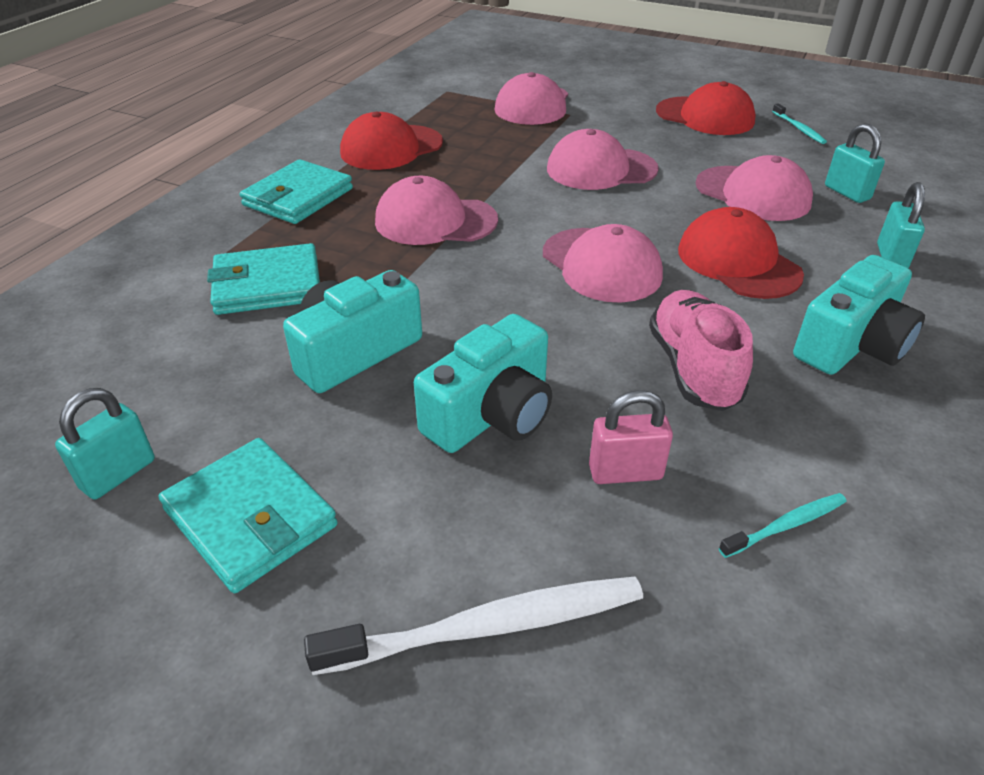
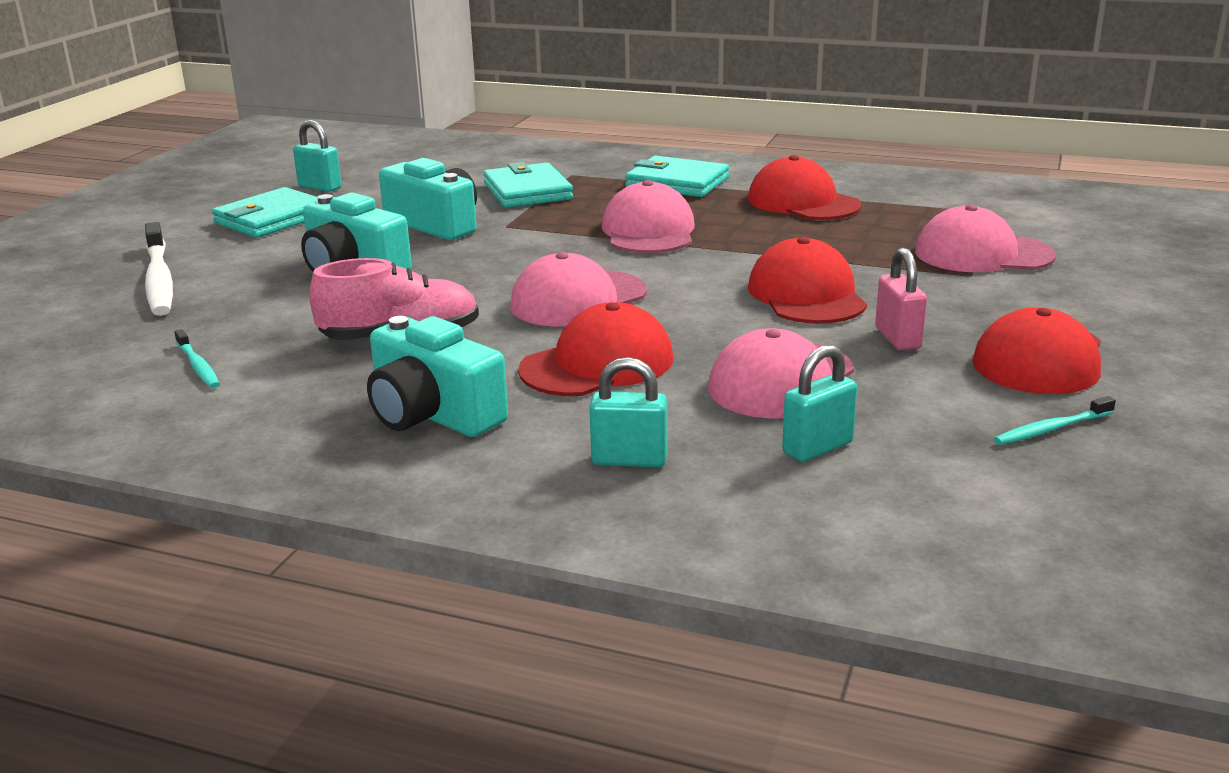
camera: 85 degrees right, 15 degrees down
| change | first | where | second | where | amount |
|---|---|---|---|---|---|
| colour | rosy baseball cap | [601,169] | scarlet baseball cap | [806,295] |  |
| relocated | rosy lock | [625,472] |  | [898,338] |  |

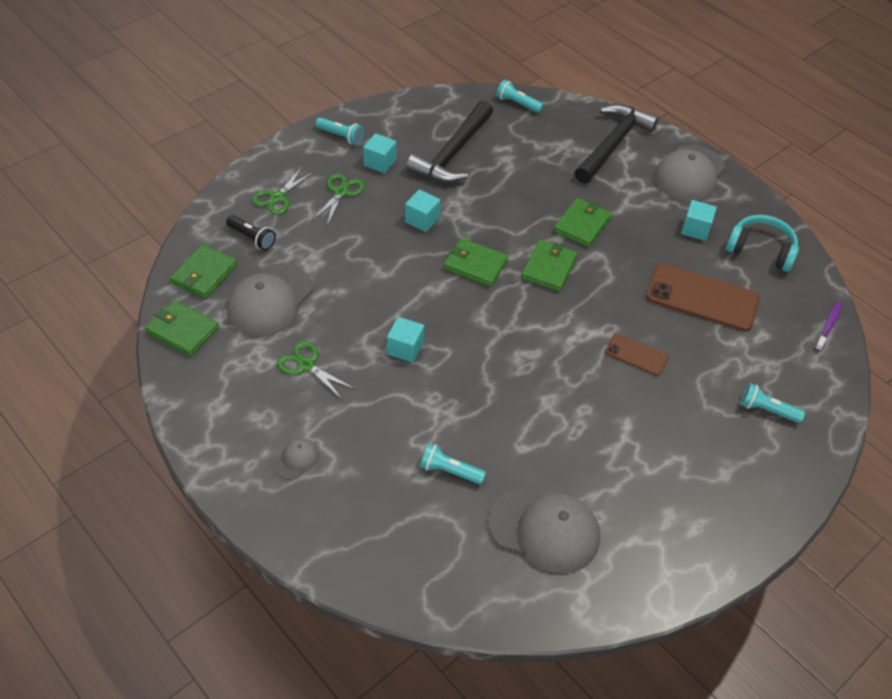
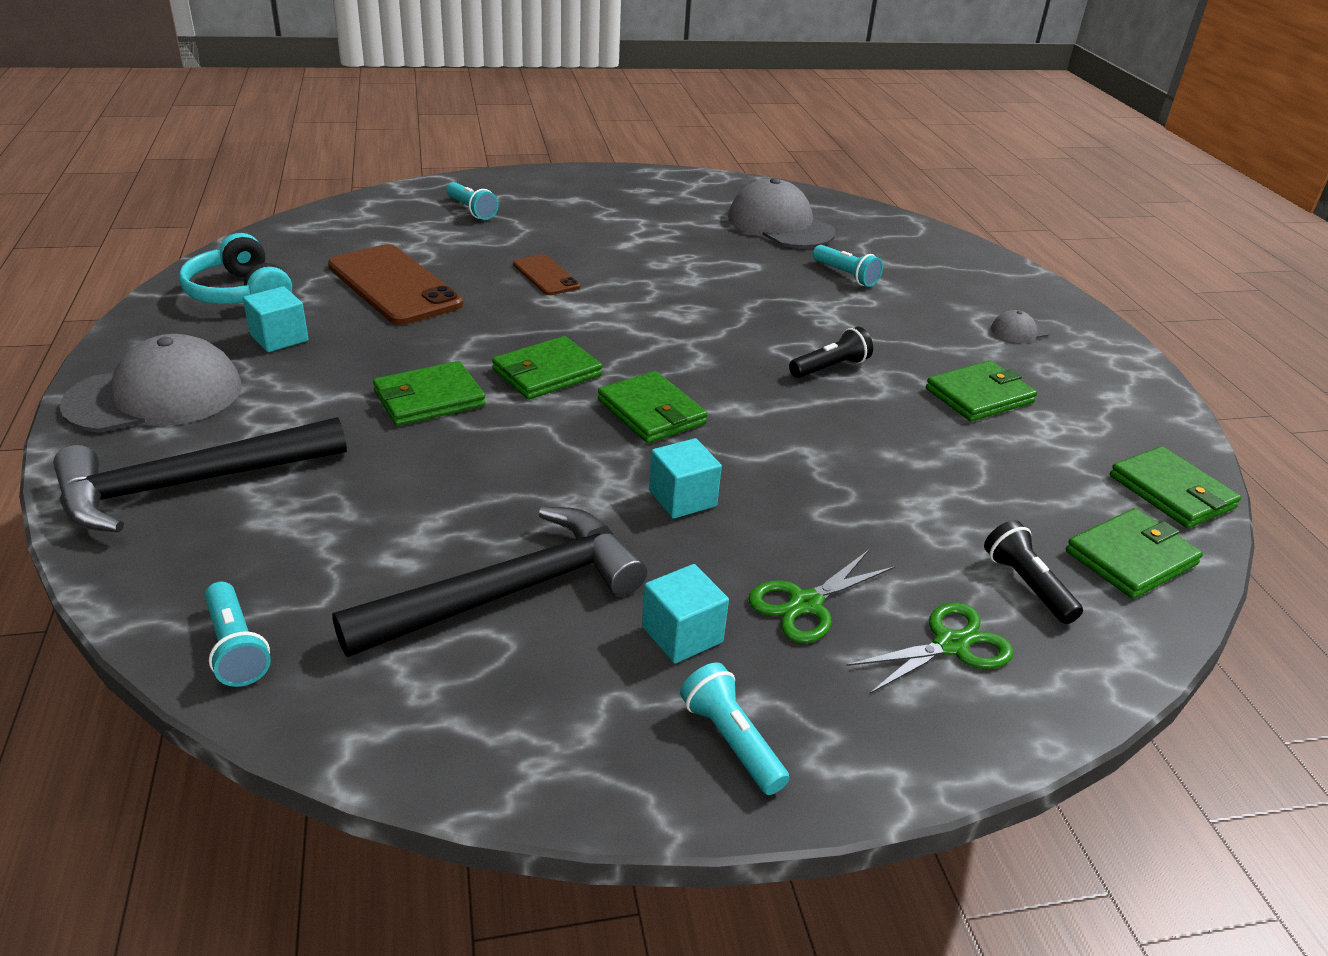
camera: 150 degrees left, 15 degrees down
| change | first | where | second | where | amount |
|---|---|---|---|---|---|
| missing | grey baseball cap | [270,300] |  |  |  |
| missing | royal purple dental brush | [828,326] |  |  |  |
| exchanged | teal cube | [405,348] | ebony flashlight | [830,367] |  |
| exchanged | emerald shears | [306,365] | emerald billfold | [979,396] |  |

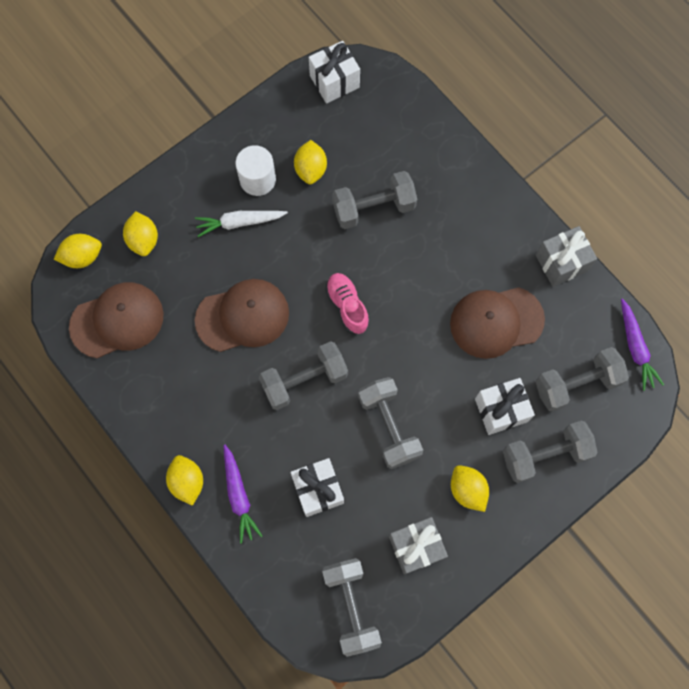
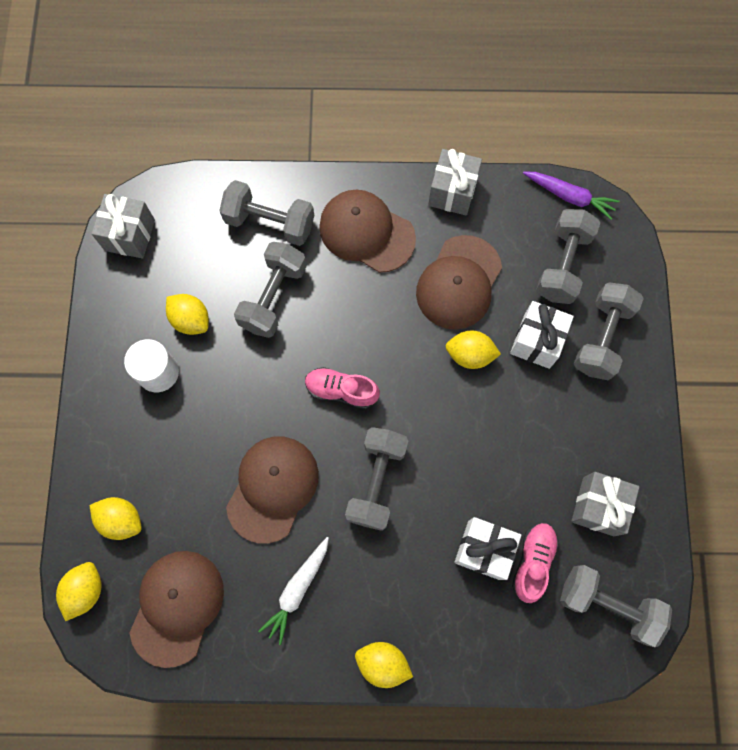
camera: 50 degrees left, 0 degrees up
| change | first | where | second | where | amount |
|---|---|---|---|---|---|
| colour | pure white present | [334,81] | grey present | [130,235] |  |
| relocated | pure white toy carrot | [240,222] |  | [297,589] |  |
| relocated | grey free weight | [389,426] |  | [270,222] |  |
| missing | royal purple toy carrot | [239,495] |  |  |  |
| relocated | yellow toy lemon | [467,490] |  | [470,355] |  |
| appeared |  |  | russet baseball cap | [366,232] |  |
| appeared |  |  | rosy shoe | [533,561] |  |

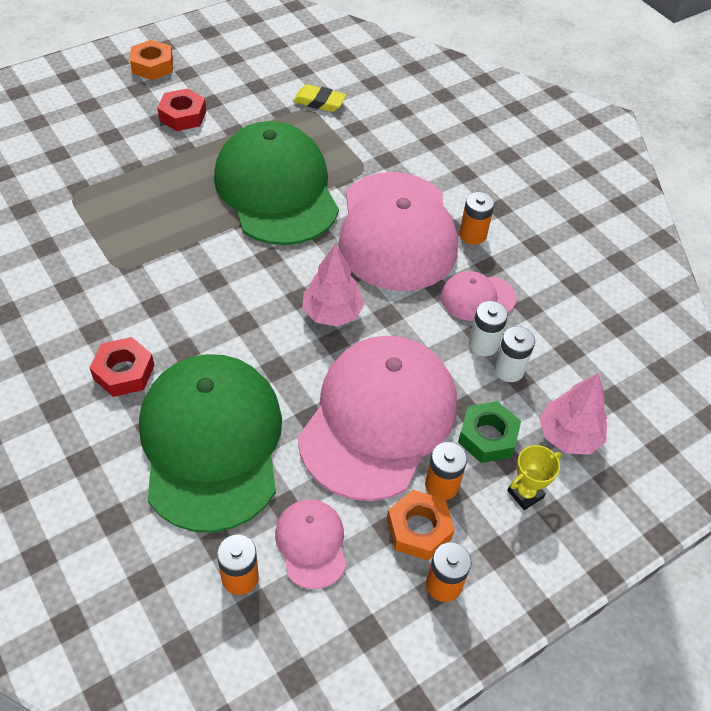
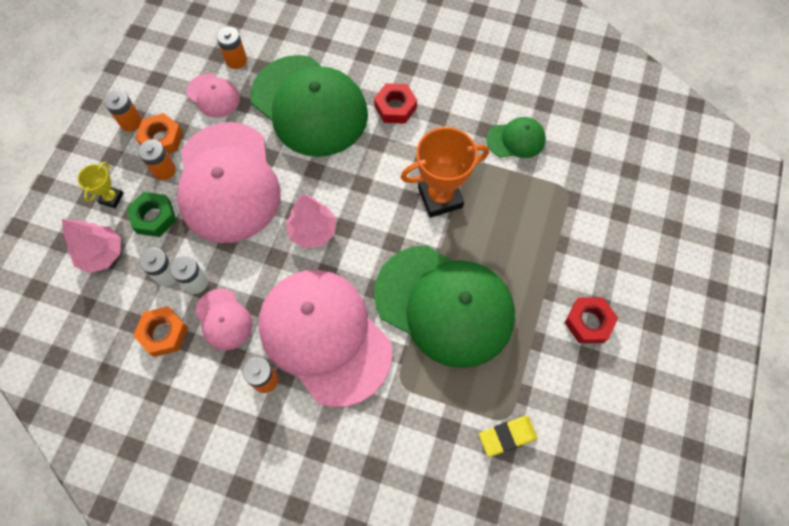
camera: 145 degrees right, 15 degrees up
| change | first | where | second | where | amount |
|---|---|---|---|---|---|
| relocated | orange-coloured nut | [152,66] |  | [163,333] |  |
| spun | rosy baseball cap | [477,297] |  | [223,319] | 105 degrees clockwise |
| appeared |  |  | emerald baseball cap | [516,139] |  |
| appeared |  |  | orange-coloured award cup | [440,197] |  |

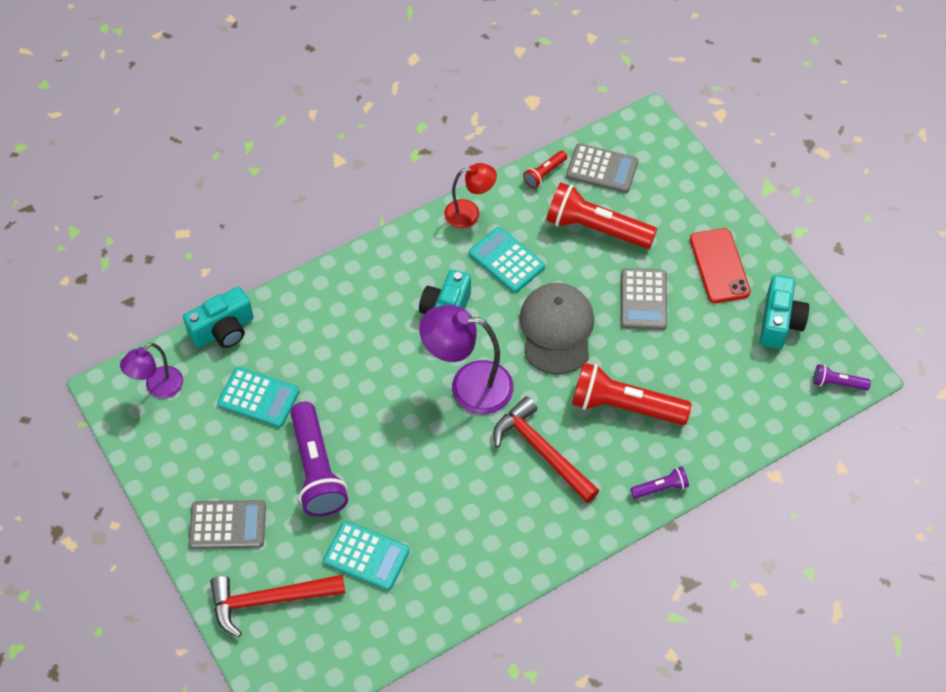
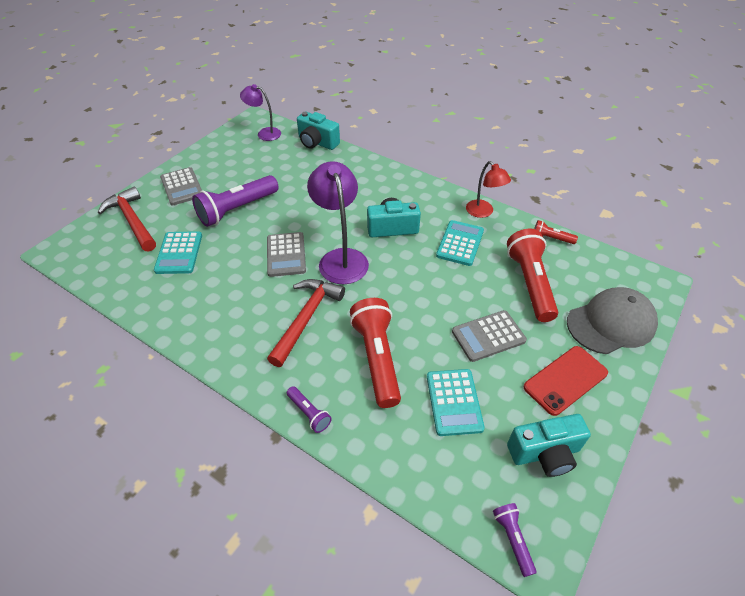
camera: 65 degrees right, 10 degrees down
| change | first | where | second | where | amount |
|---|---|---|---|---|---|
| relocated | grey pocket calculator | [602,169] |  | [286,255] |  |
| relocated | grey baseball cap | [556,330] |  | [611,323] |  |
| relocated | teal pocket calculator | [258,397] |  | [454,402] |  |

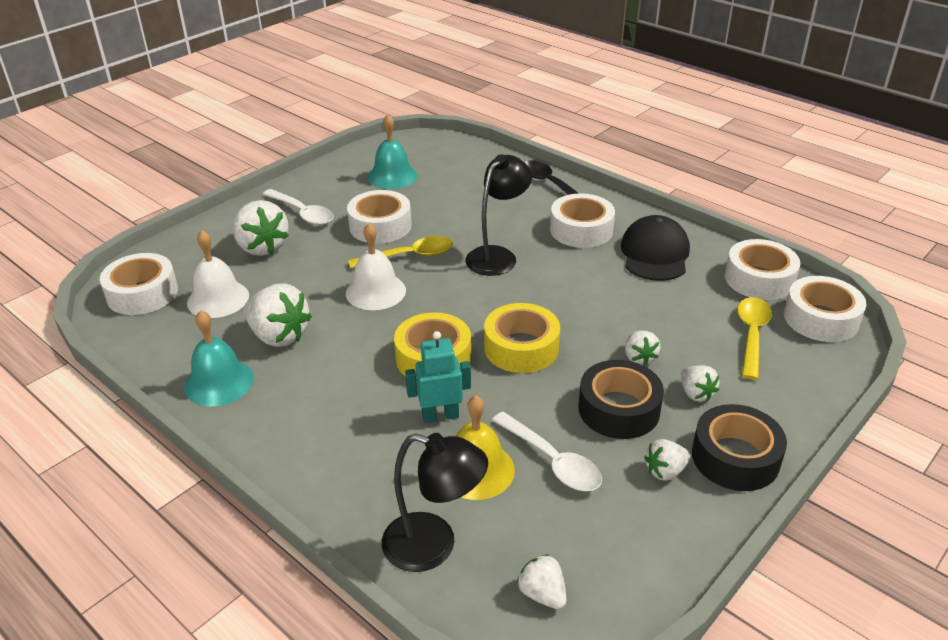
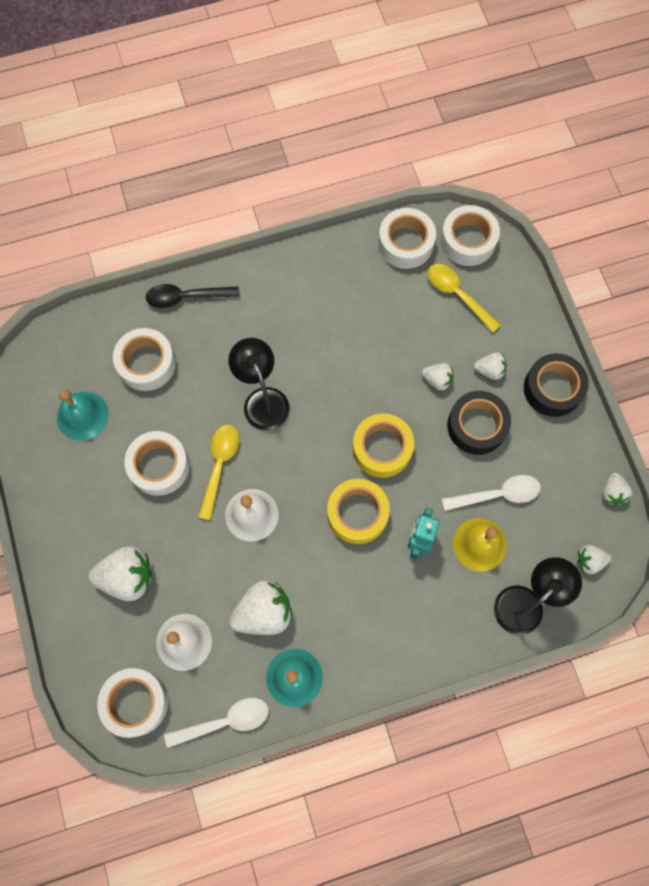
camera: 60 degrees left, 35 degrees up
| change | first | where | second | where | amount |
|---|---|---|---|---|---|
| relocated | pure white teaspoon | [303,213] |  | [225,721] |  |
| relocated | pure white roll of tape | [581,230] |  | [146,363] |  |
| missing | ebony baseball cap | [655,254] |  |  |  |
| relocated | pure white berry | [665,471] |  | [612,492] |  |

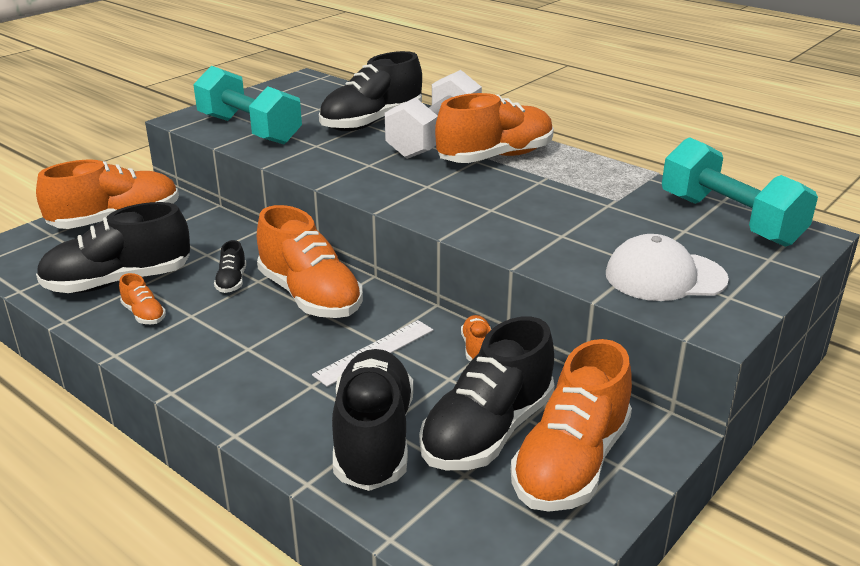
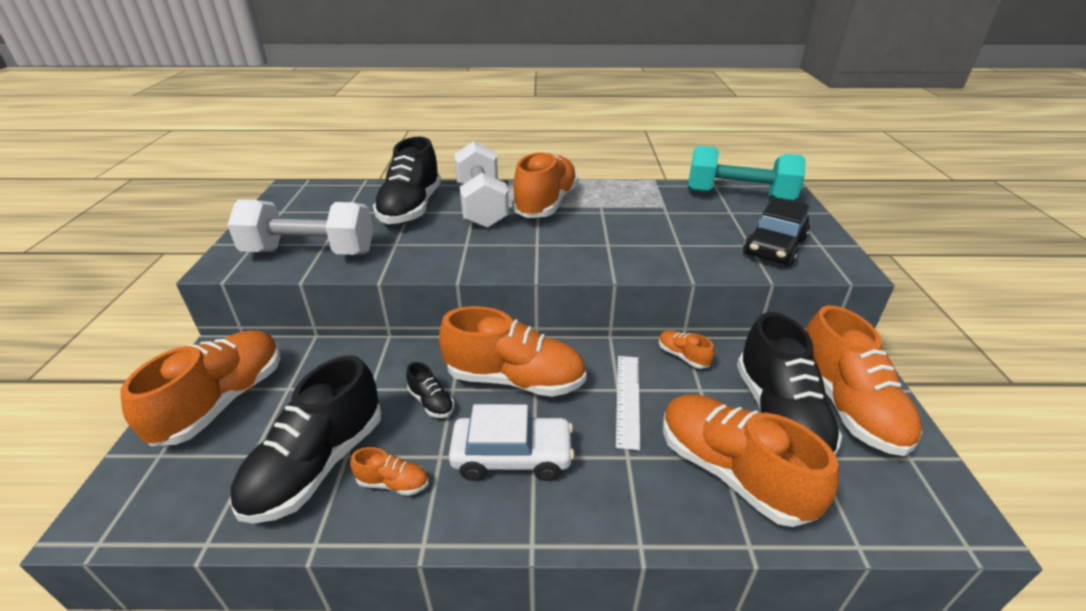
camera: 40 degrees left, 5 degrees up
| change | first | where | second | where | amount |
|---|---|---|---|---|---|
| colour | teal free weight | [249,130] | pure white free weight | [310,252] |  |
| exchanged | pure white baseball cap | [665,276] | ebony car | [774,247] |  |
| colour | ebony shoe | [373,439] | orange-coloured shoe | [731,472] |  |
| appeared |  |  | pure white car | [512,456] |  |

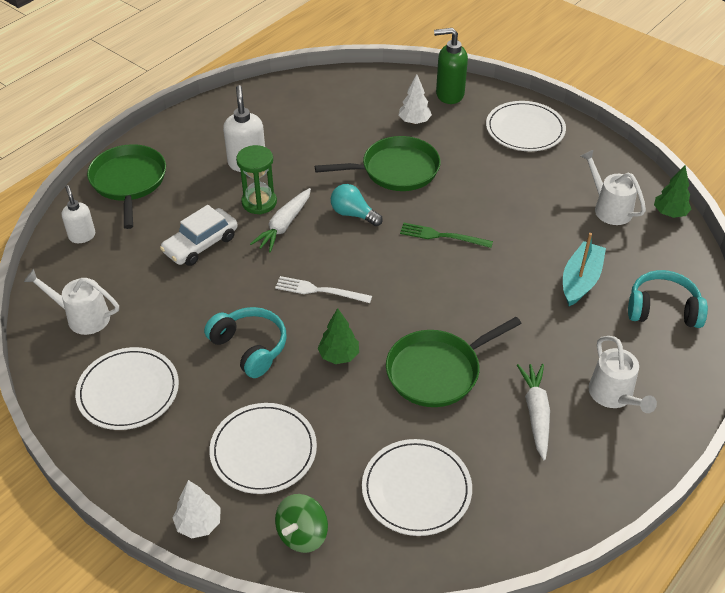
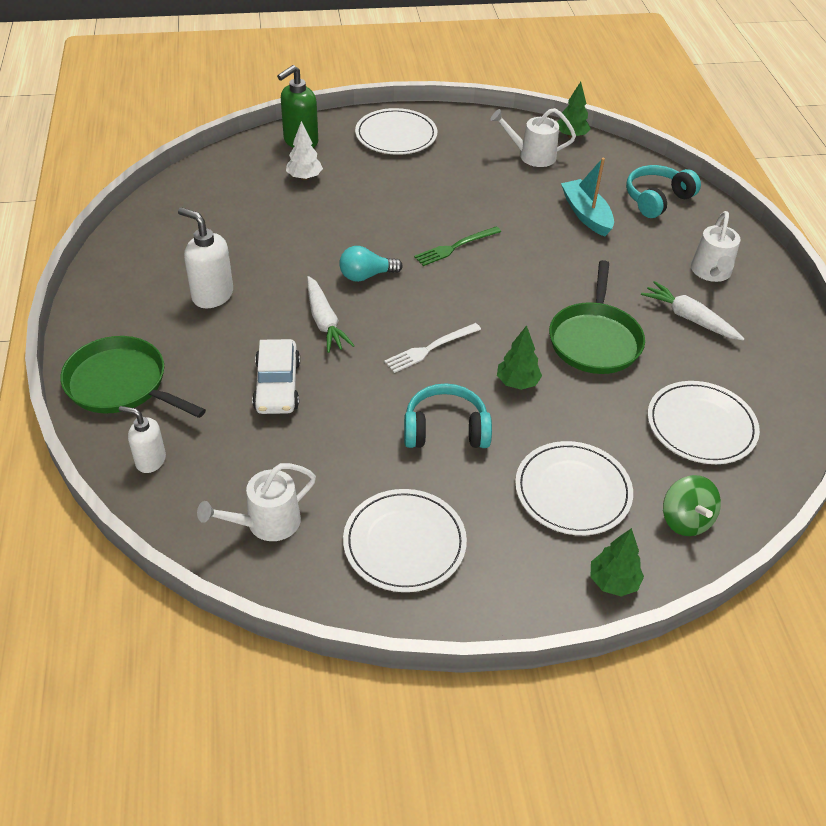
camera: 50 degrees left, 0 degrees up
| change | first | where | second | where | amount |
|---|---|---|---|---|---|
| missing | emerald frying pan | [396,170] |  |  |  |
| missing | emerald sandglass | [259,202] |  |  |  |
| spun | pure white watering pot | [614,396] |  | [711,272] | 75 degrees clockwise |
| colour | pure white fir tree | [199,524] | emerald fir tree | [613,582] |  |

